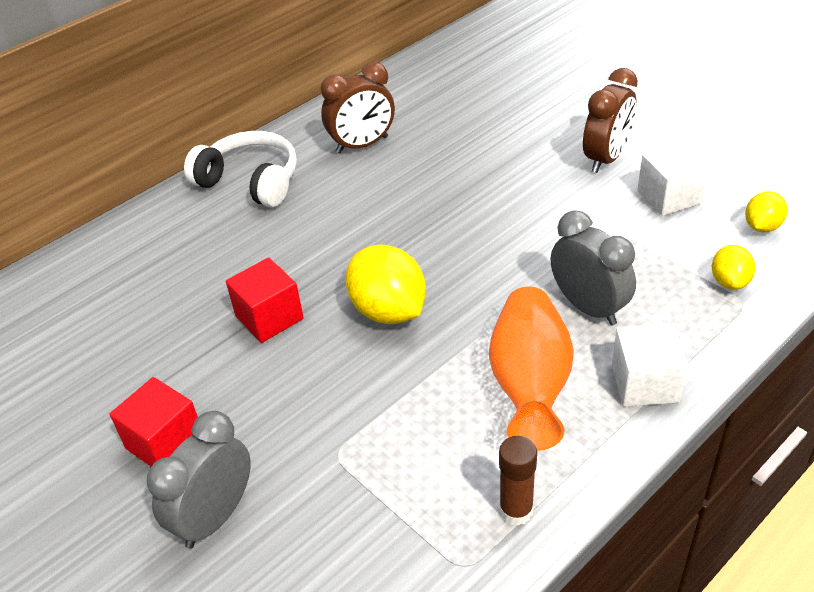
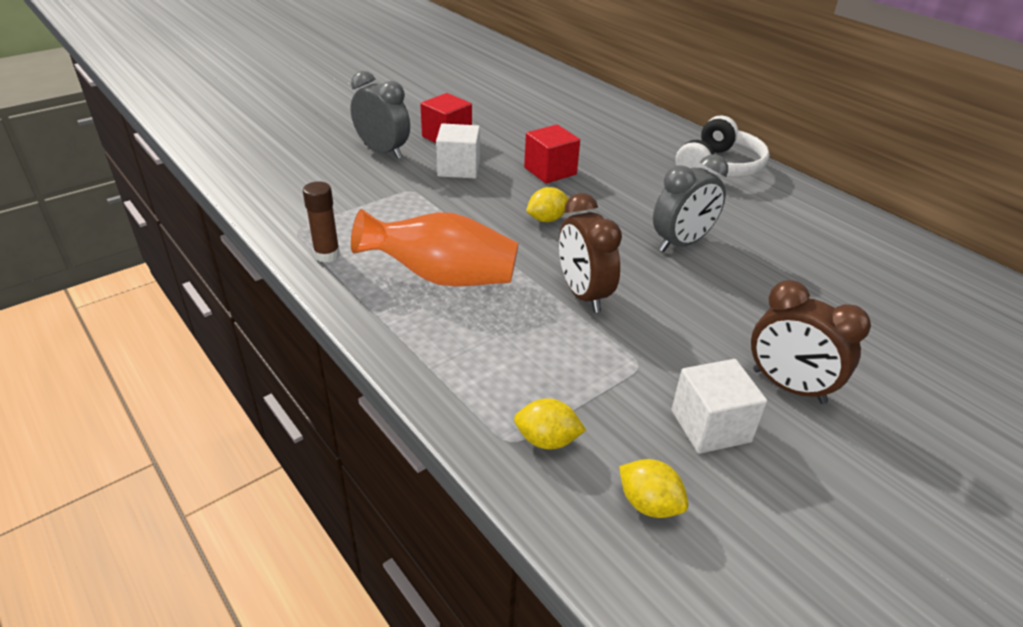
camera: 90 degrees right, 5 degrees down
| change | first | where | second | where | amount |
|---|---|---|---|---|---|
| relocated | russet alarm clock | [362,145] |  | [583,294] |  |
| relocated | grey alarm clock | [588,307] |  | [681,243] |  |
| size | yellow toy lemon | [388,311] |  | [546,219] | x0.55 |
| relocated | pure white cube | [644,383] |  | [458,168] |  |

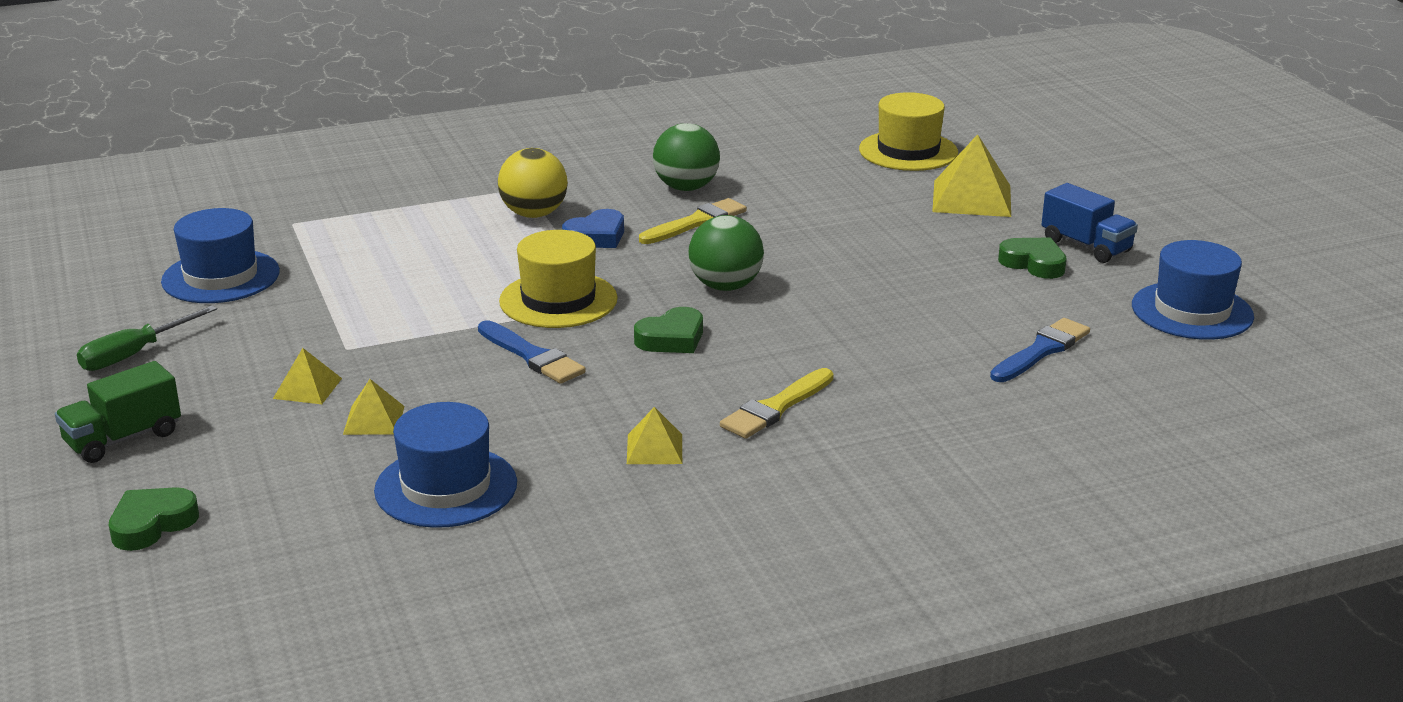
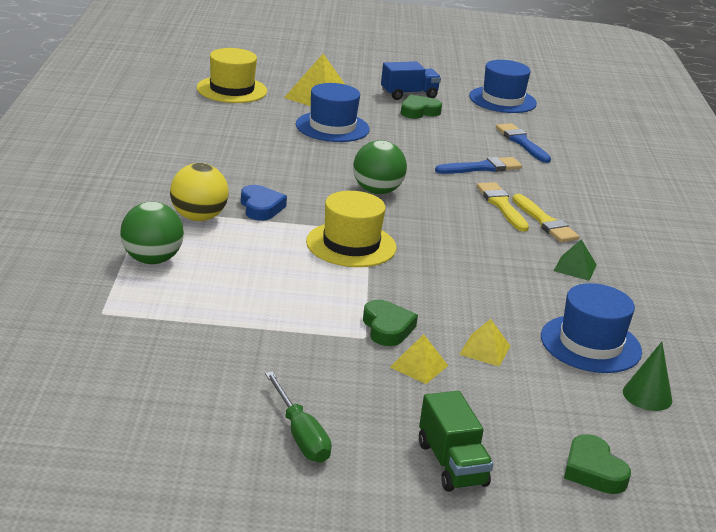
camera: 70 degrees left, 0 degrees up
| change | first | where | second | where | amount |
|---|---|---|---|---|---|
| relocated | emerald play ball | [686,188] |  | [151,260] |  |
| relocated | yellow paint brush | [696,222] |  | [502,205] |  |
| relocated | royal blue top hat | [221,277] |  | [332,127] |  |
| relocated | emerald love heart | [671,338] |  | [387,328] |  |
| relocated | royal blue paint brush | [532,356] |  | [482,168] |  |
| colour | yellow pyramid | [654,449] | emerald pyramid | [575,268] |  |
| appeared |  |  | emerald cone | [647,396] |  |

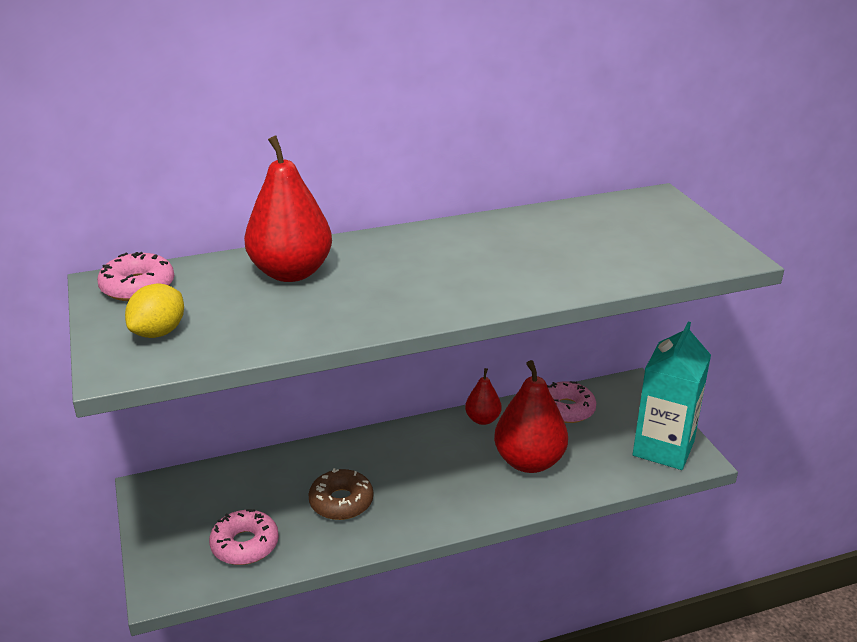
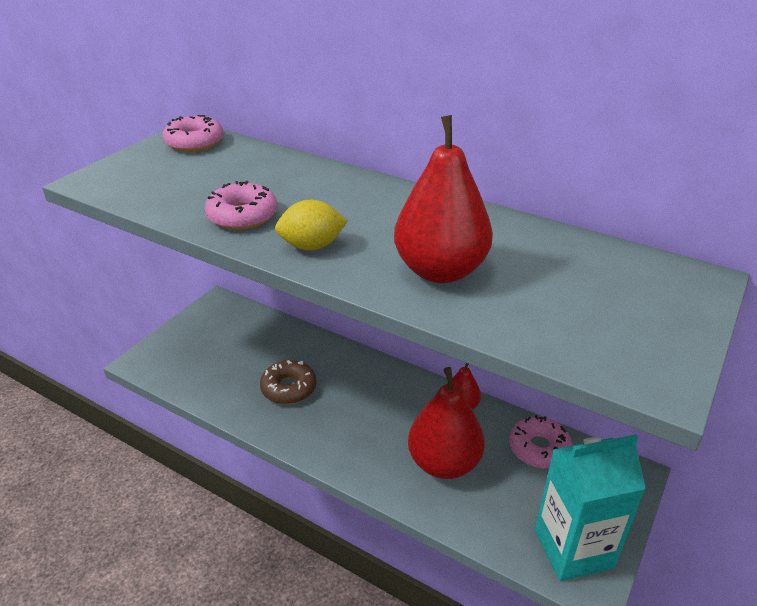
camera: 50 degrees right, 5 degrees up
| change | first | where | second | where | amount |
|---|---|---|---|---|---|
| relocated | scarlet pear | [291,272] |  | [440,270] |  |
| relocated | yellow toy lemon | [159,332] |  | [312,246] |  |
| relocated | rosy doughnut | [245,545] |  | [242,216] |  |

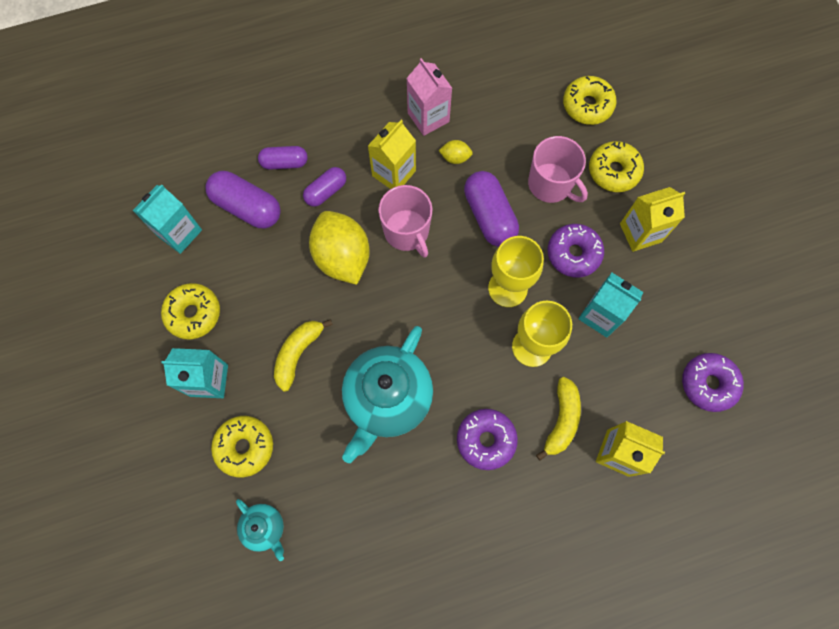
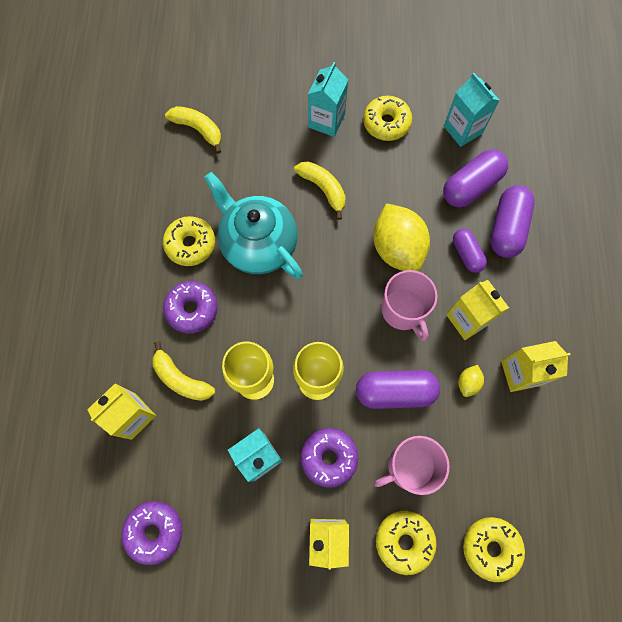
camera: 110 degrees right, 0 degrees up
| change | first | where | second | where | amount |
|---|---|---|---|---|---|
| colour | rosy juice carton | [428,117] | yellow juice carton | [520,373] |  |
| size | royal purple pill shape | [284,163] |  | [507,228] | x1.62 |
| spun | rosy tea mug | [407,232] |  | [403,311] | 105 degrees counterclockwise |
| spun | yellow toy lemon | [342,257] |  | [397,248] | 75 degrees clockwise |
| relocated | yellow doughnut | [244,447] |  | [190,244] |  |
| exchanged | teal tea pot | [265,528] | yellow toy banana | [198,130] |  |

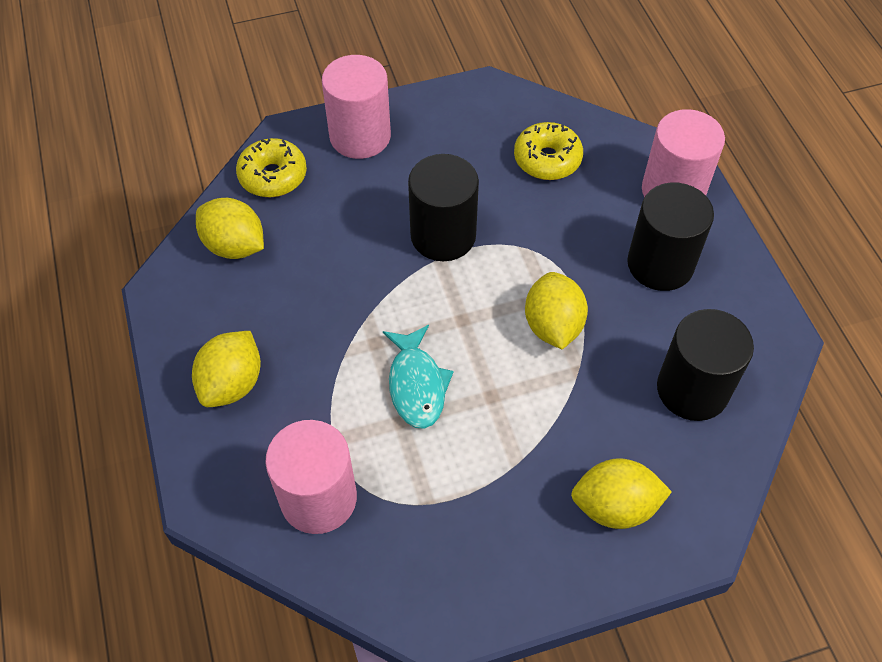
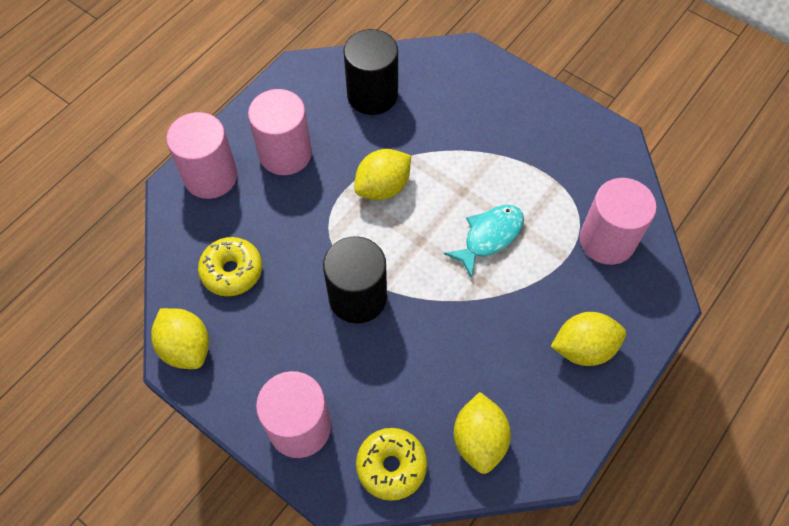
camera: 125 degrees left, 5 degrees up
| change | first | where | second | where | amount |
|---|---|---|---|---|---|
| colour | ebony cylinder | [660,264] | rosy cylinder | [285,153] |  |
| relocated | yellow toy lemon | [615,506] |  | [186,347] |  |

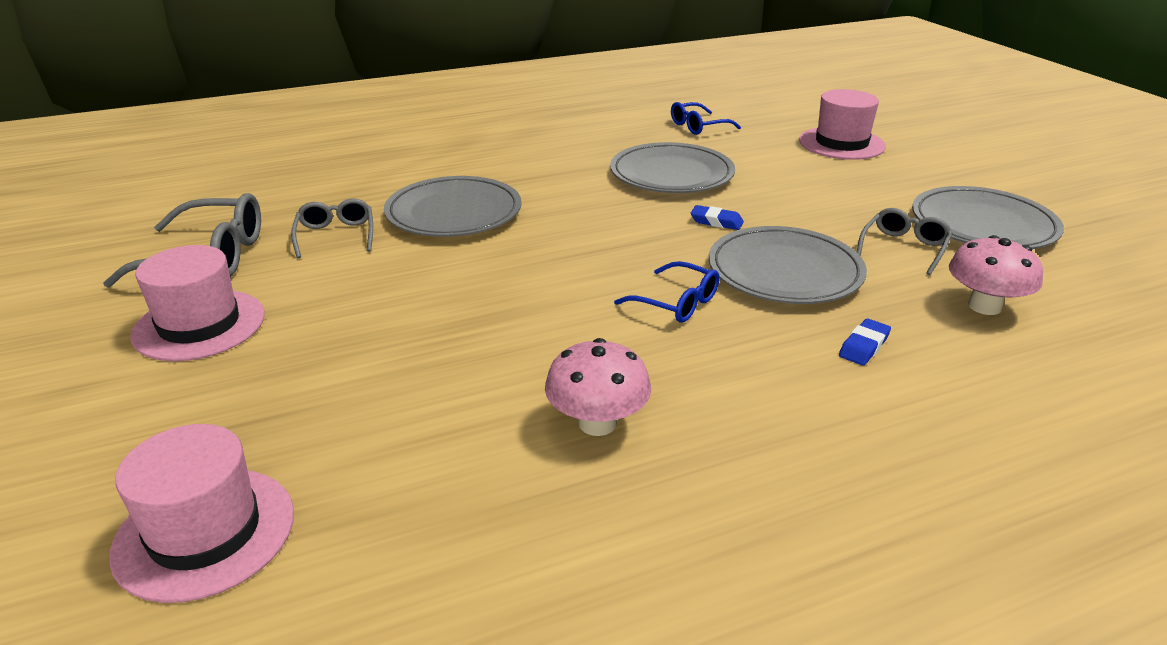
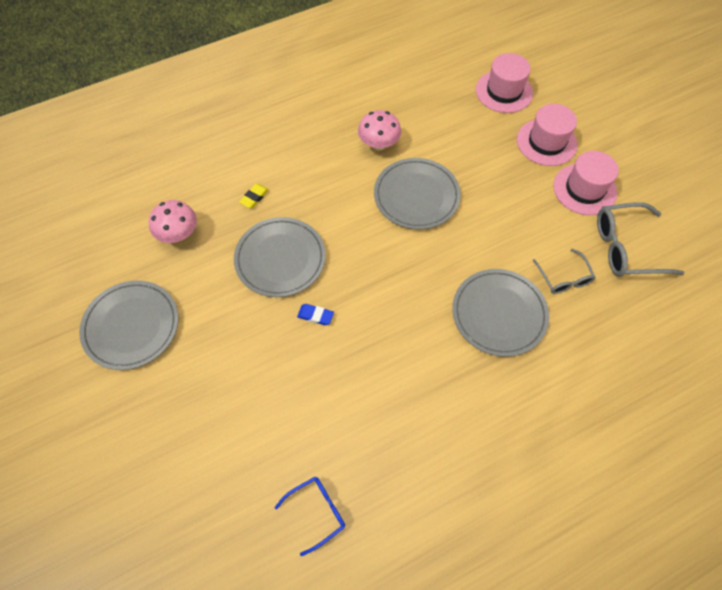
camera: 175 degrees right, 30 degrees up
| change | first | where | second | where | amount |
|---|---|---|---|---|---|
| relocated | rosy top hat | [841,143] |  | [546,142] |  |
| relocated | grey dinner plate | [671,174] |  | [416,196] |  |
| missing | grey spectacles | [904,248] |  |  |  |
| missing | royal blue spectacles | [677,303] |  |  |  |
| colour | royal blue pencil eraser | [864,346] | yellow pencil eraser | [254,197] |  |

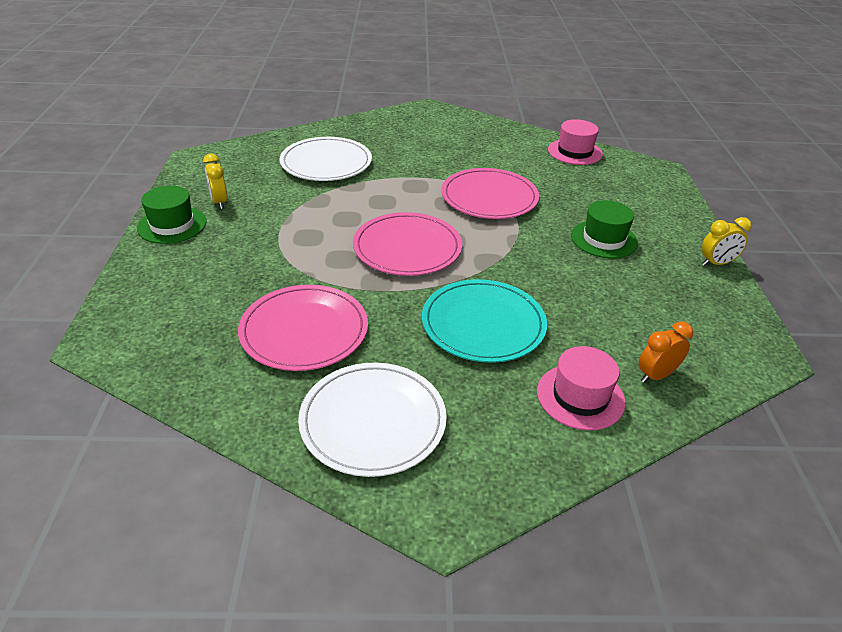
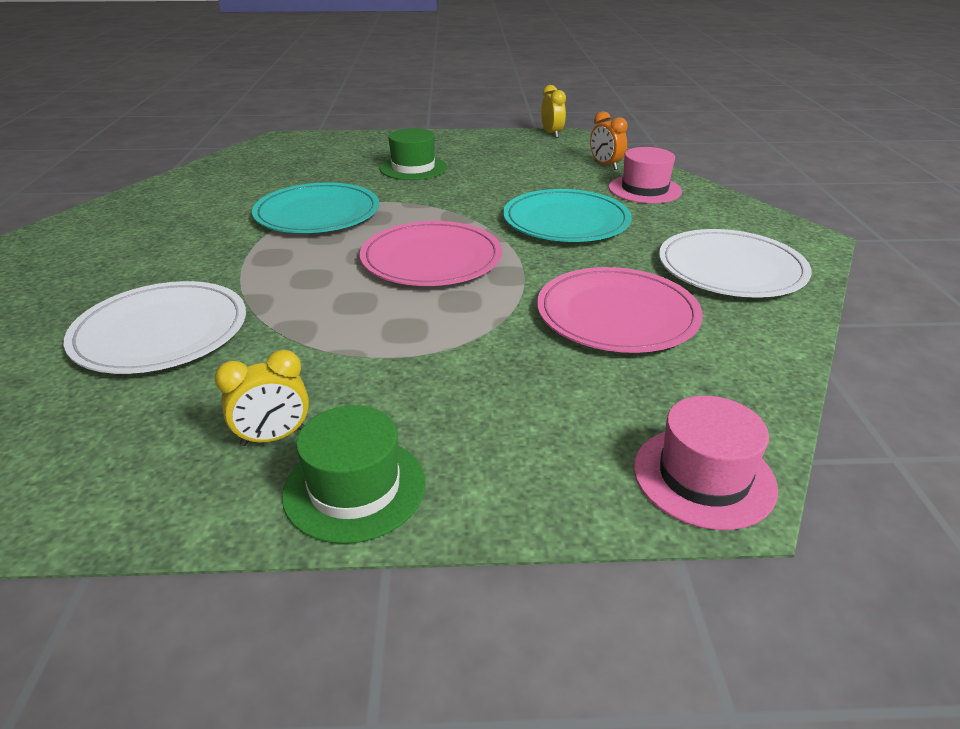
camera: 90 degrees left, 5 degrees down
| change | first | where | second | where | amount |
|---|---|---|---|---|---|
| relocated | rosy top hat | [575,152] |  | [703,477] |  |
| colour | rosy dinner plate | [489,197] | teal dinner plate | [317,213] |  |
| relocated | yellow alarm clock | [716,263] |  | [552,134] |  |

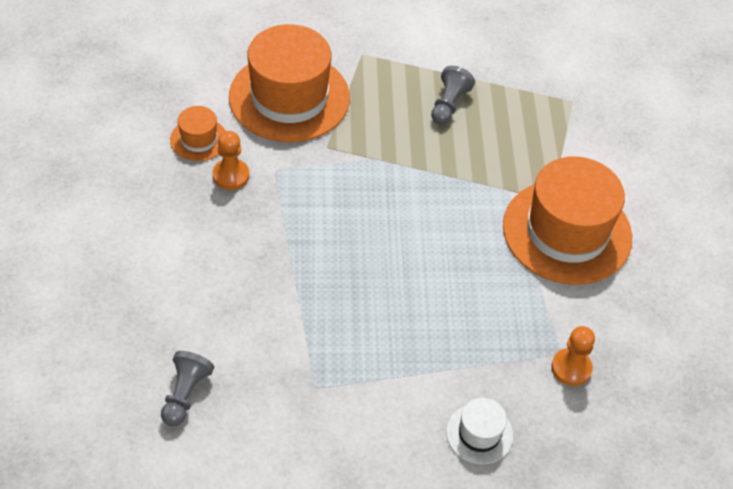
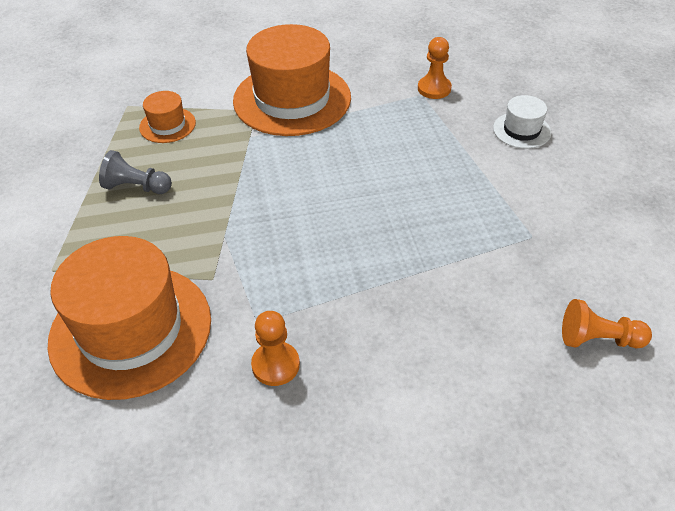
camera: 95 degrees left, 5 degrees down
| change | first | where | second | where | amount |
|---|---|---|---|---|---|
| relocated | orange-coloured top hat | [199,139] |  | [167,125] |  |
| colour | grey pawn | [185,394] | orange-coloured pawn | [598,339] |  |

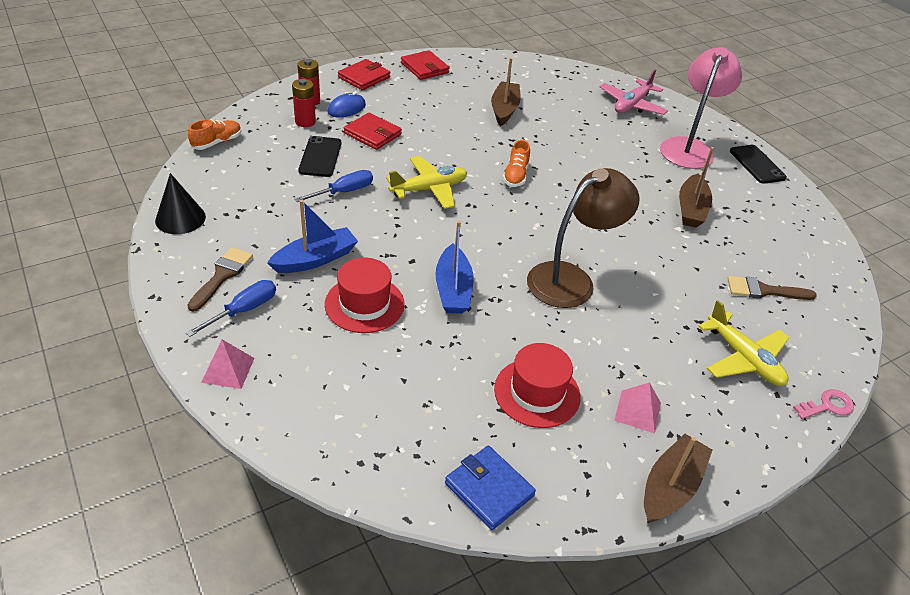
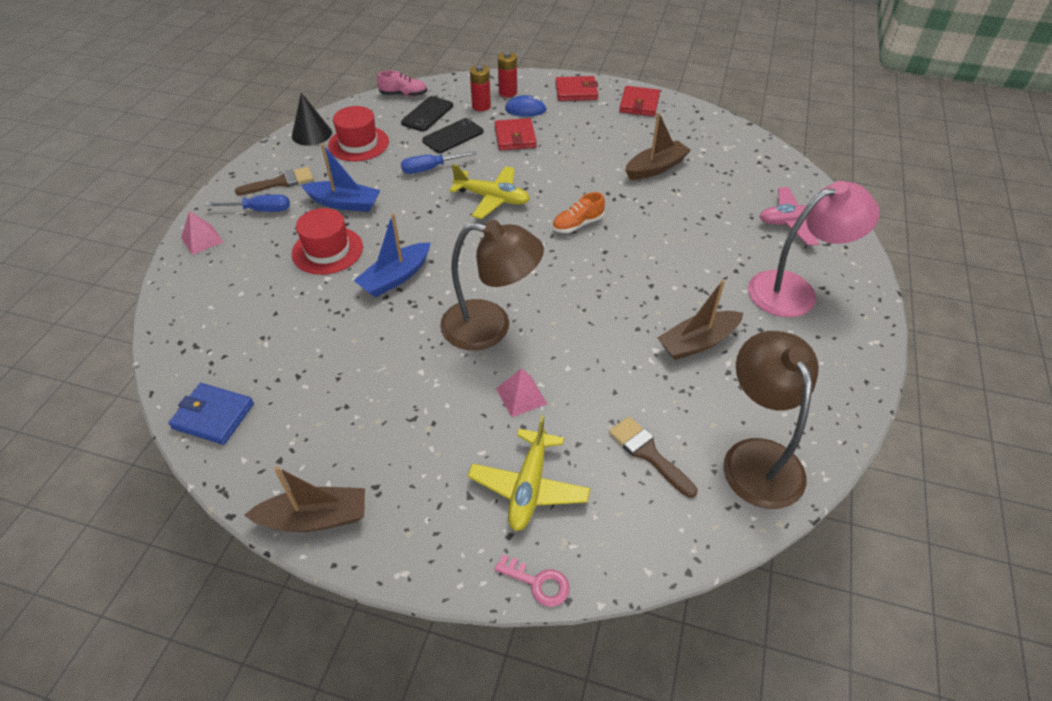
camera: 50 degrees right, 5 degrees up
| change | first | where | second | where | amount |
|---|---|---|---|---|---|
| colour | orange-coloured shoe | [217,142] | rosy shoe | [403,95] |  |
| relocated | ebony smartphone | [757,164] |  | [427,114] |  |
| spun | royal blue hand screwdriver | [344,192] |  | [430,168] | 150 degrees clockwise |
| relocated | scarlet top hat | [537,392] |  | [358,144] |  |
| relocated | rosy pyramid | [638,411] |  | [521,396] |  |
| spun | royal blue billfold | [489,489] |  | [213,416] | 75 degrees counterclockwise |
| appeared |  |  | russet desk lamp | [757,457] |  |

